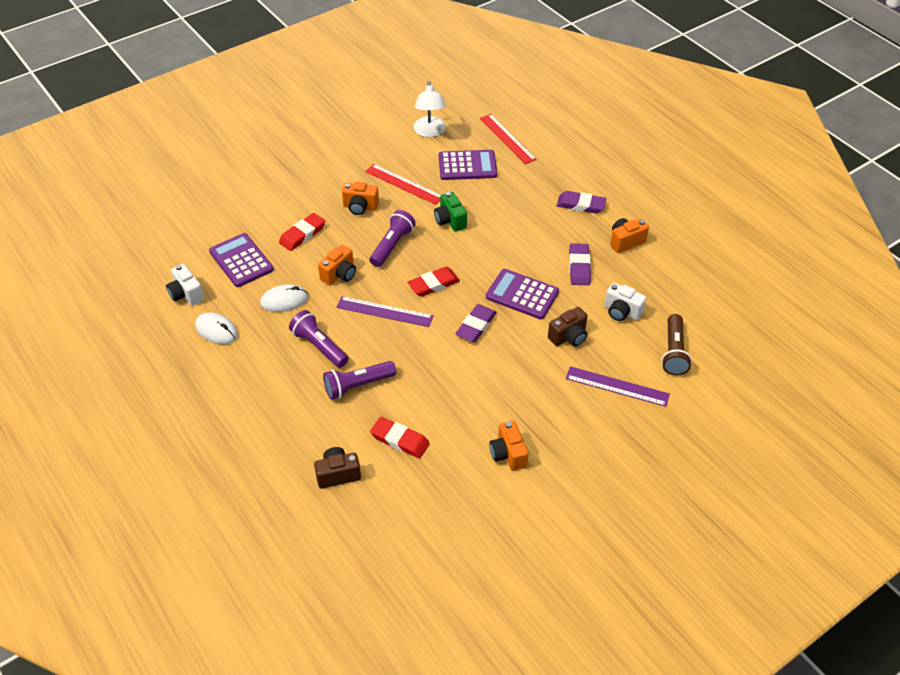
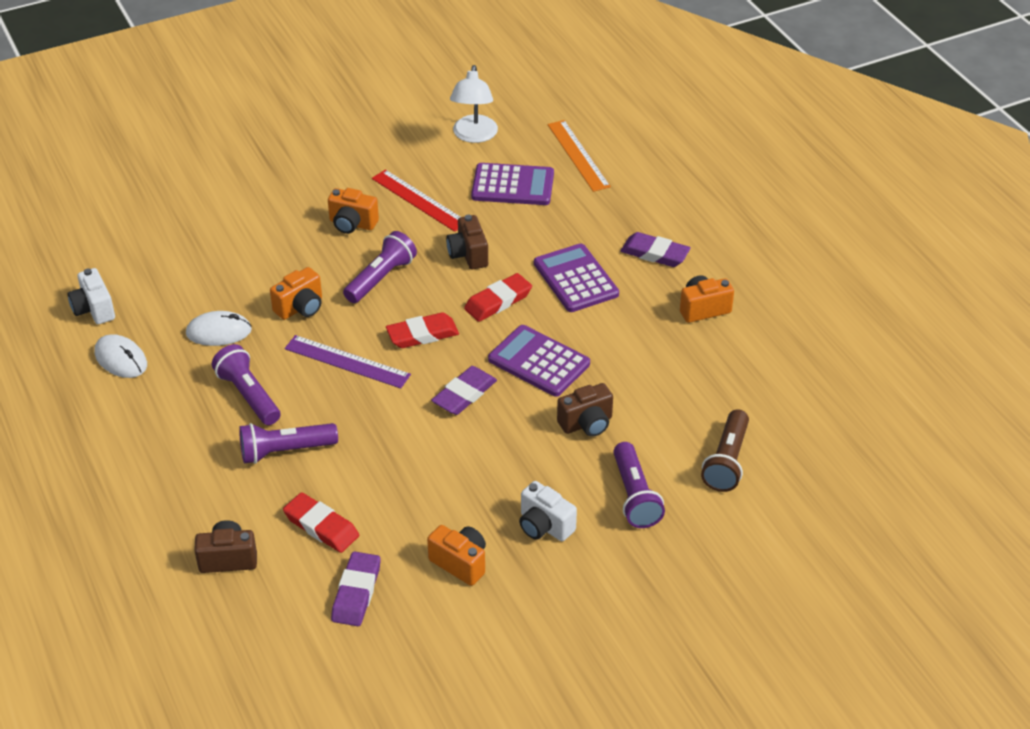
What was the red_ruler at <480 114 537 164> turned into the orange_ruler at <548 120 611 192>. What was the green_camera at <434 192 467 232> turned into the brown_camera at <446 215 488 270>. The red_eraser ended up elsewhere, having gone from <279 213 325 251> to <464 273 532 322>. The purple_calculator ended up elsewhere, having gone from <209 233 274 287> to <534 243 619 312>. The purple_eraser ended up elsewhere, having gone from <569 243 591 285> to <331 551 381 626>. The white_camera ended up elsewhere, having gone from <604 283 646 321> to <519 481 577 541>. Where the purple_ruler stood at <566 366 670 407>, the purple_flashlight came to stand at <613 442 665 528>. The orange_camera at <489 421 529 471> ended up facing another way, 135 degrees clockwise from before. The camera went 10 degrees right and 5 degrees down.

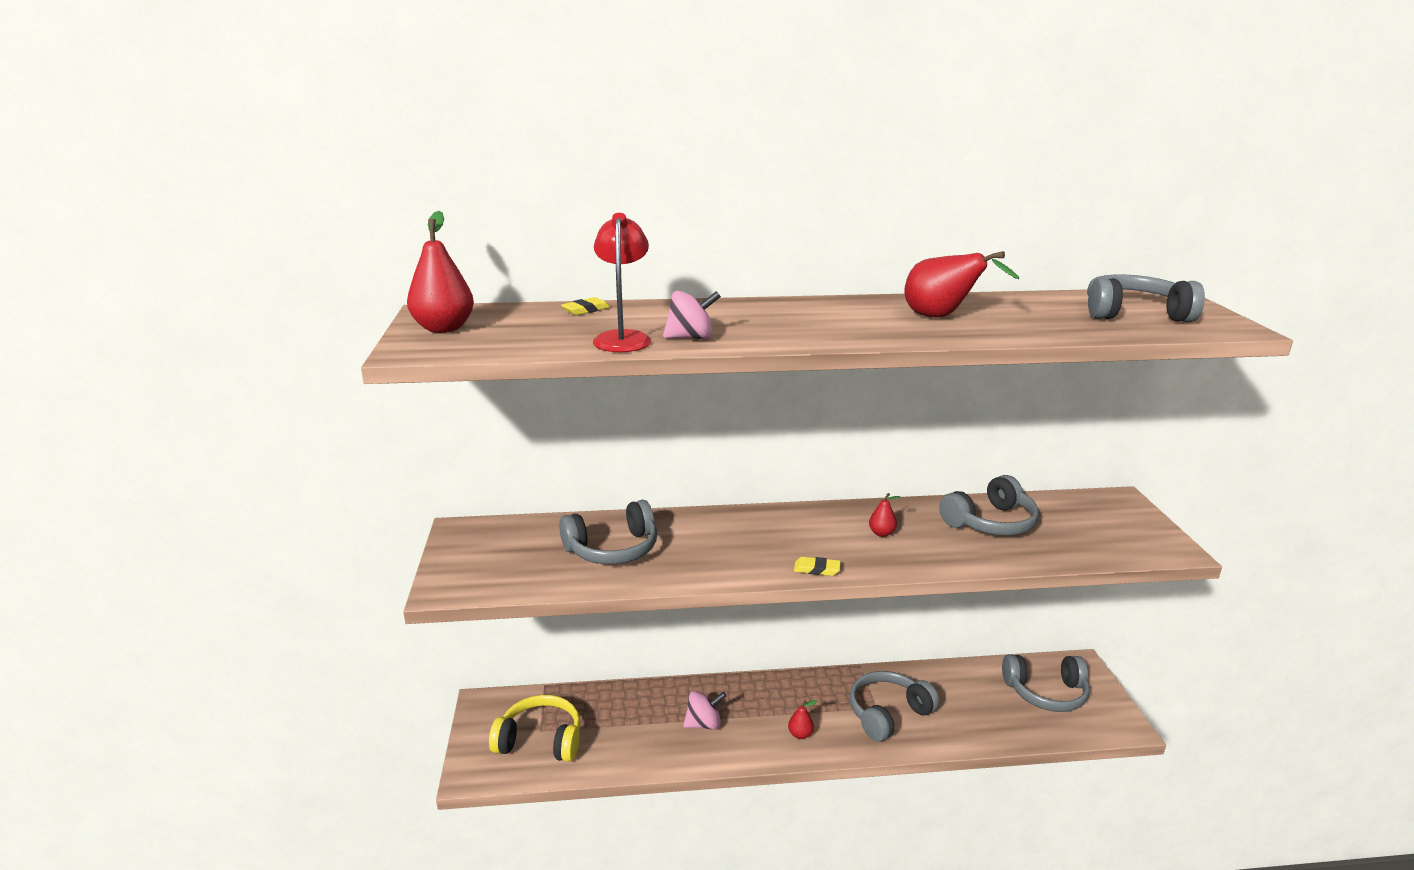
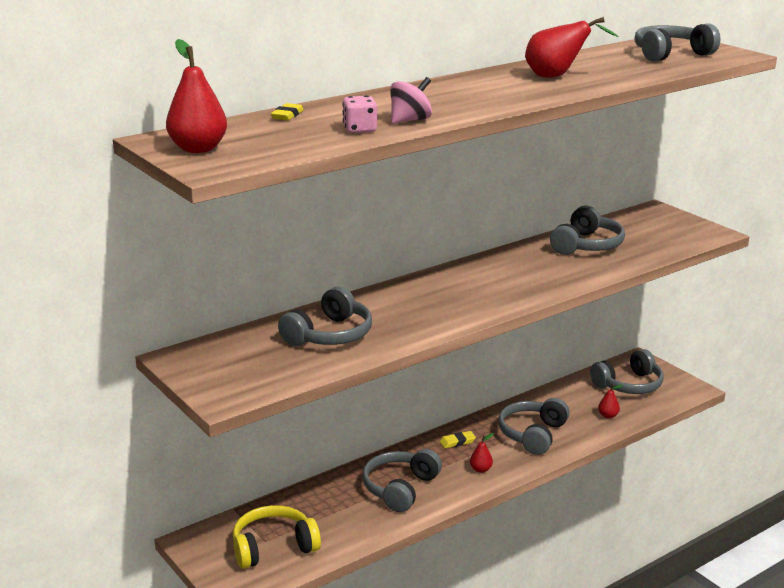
Where the red_lamp stood at <593 213 651 352>, the pink_dice came to stand at <342 95 377 133>. The red_pear ended up elsewhere, having gone from <869 493 900 537> to <598 384 623 419>. The yellow_eraser ended up elsewhere, having gone from <794 557 840 576> to <440 431 476 448>. Where the pink_spinning_top stood at <683 691 726 730>, the grey_headphones came to stand at <362 449 442 512>. The camera went 30 degrees left and 0 degrees up.

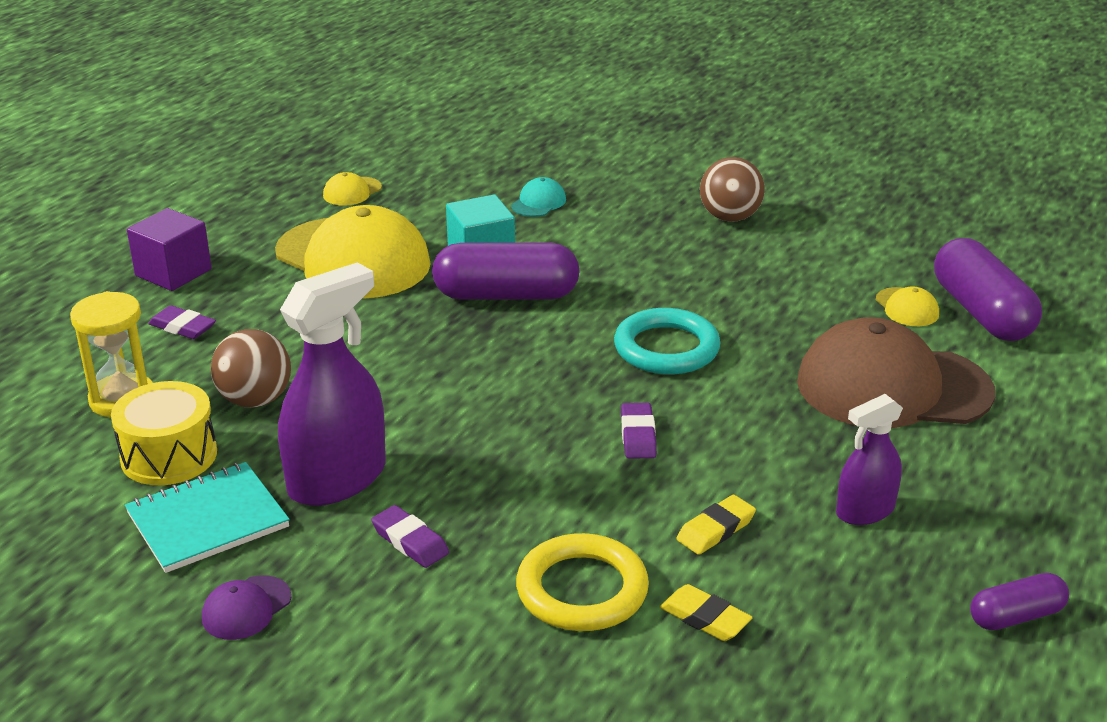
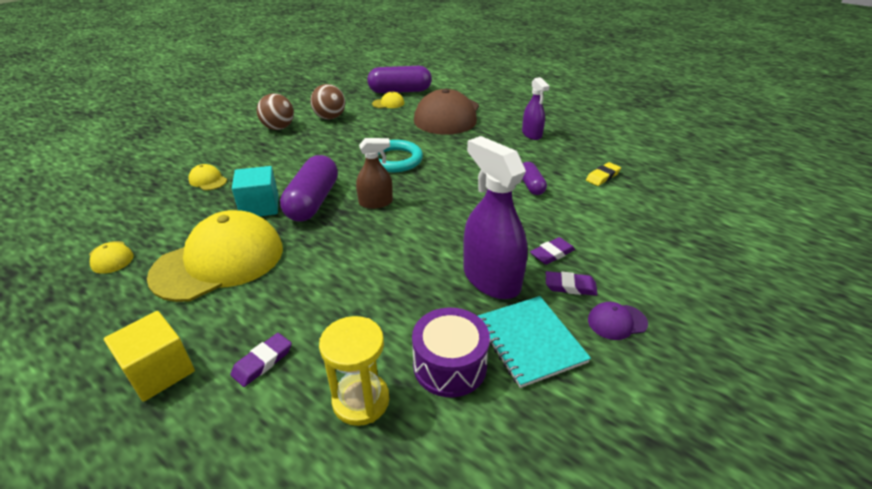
What was the turquoise_cap at <511 177 566 217> turned into the yellow_cap at <188 164 227 190>. What was the purple_cube at <127 208 212 291> turned into the yellow_cube at <104 311 195 402>. The brown_ball ended up elsewhere, having gone from <211 329 291 407> to <310 84 345 119>. What was the yellow_drum at <111 381 217 485> turned into the purple_drum at <412 308 490 397>. The purple_eraser ended up elsewhere, having gone from <621 403 657 459> to <546 271 598 296>. The second view lost the yellow_eraser at <677 495 756 555>. The second view lost the yellow_ring at <516 533 649 631>. The purple_capsule ended up elsewhere, having gone from <970 573 1069 630> to <522 162 547 195>. The purple_cap at <202 575 291 640> ended up facing another way, 120 degrees clockwise from before. The second view gained the brown_spray_bottle at <356 138 393 209>. The camera went 80 degrees left and 5 degrees up.

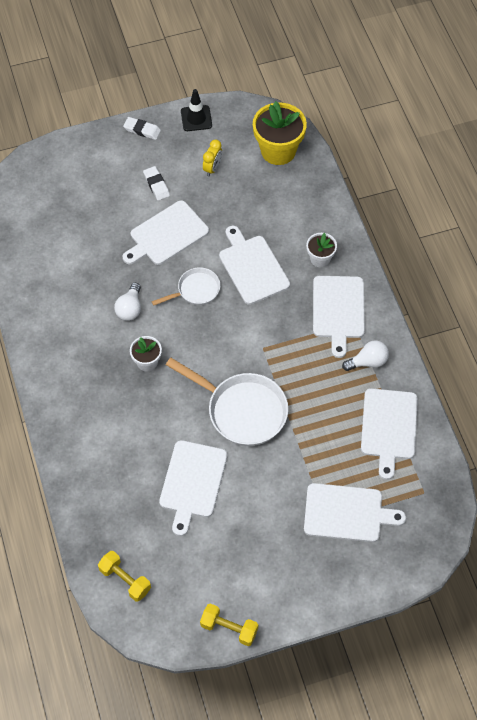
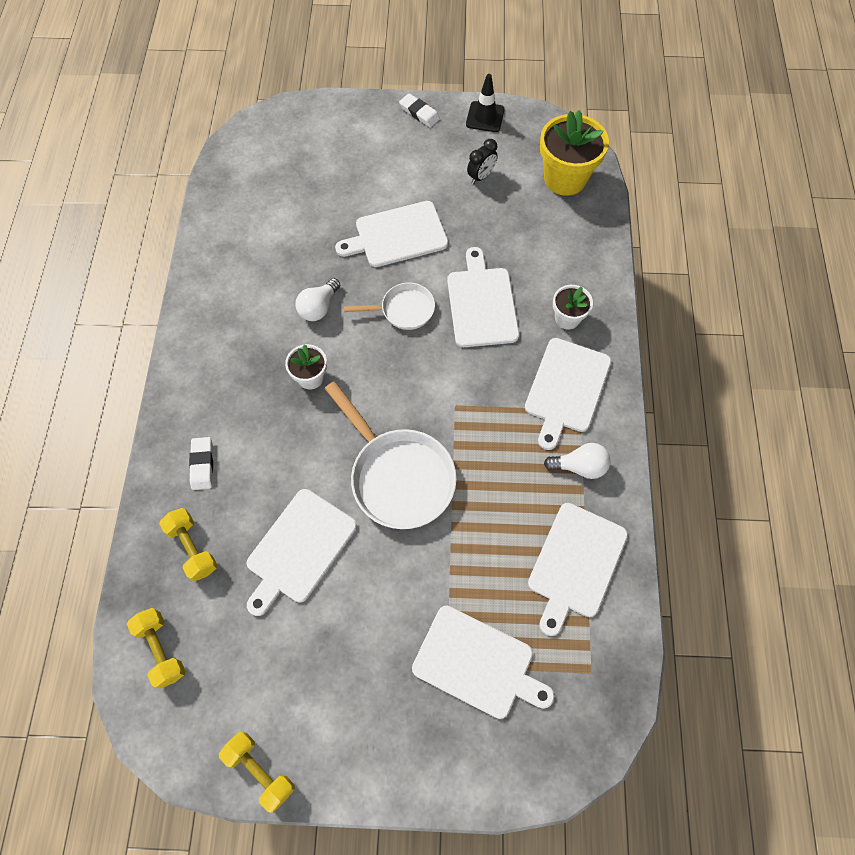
What was the yellow_clock at <203 139 222 176> turned into the black_clock at <467 139 498 184>. The white_eraser ended up elsewhere, having gone from <143 166 170 201> to <189 437 213 490>. The second view gained the yellow_dumbbell at <159 508 217 581>. The camera went 20 degrees right and 5 degrees up.

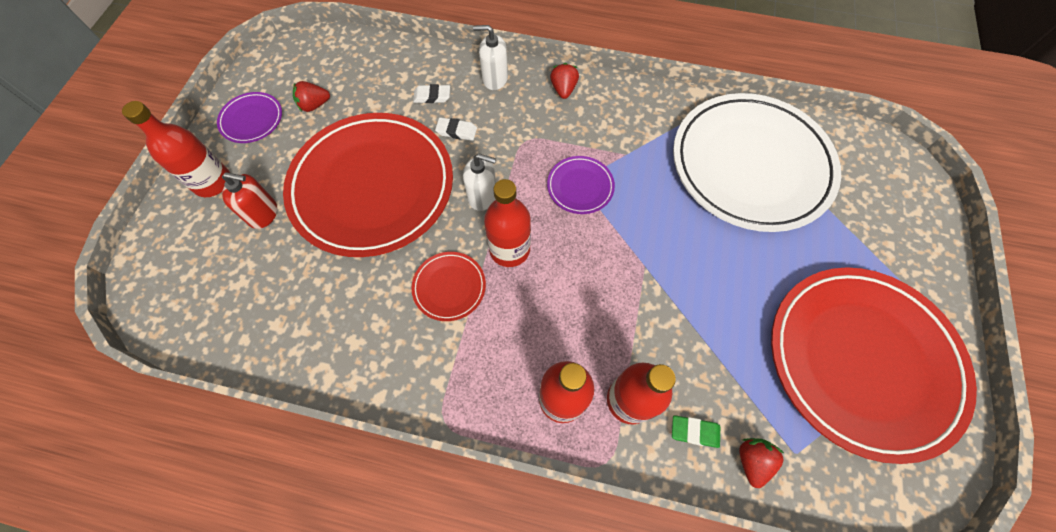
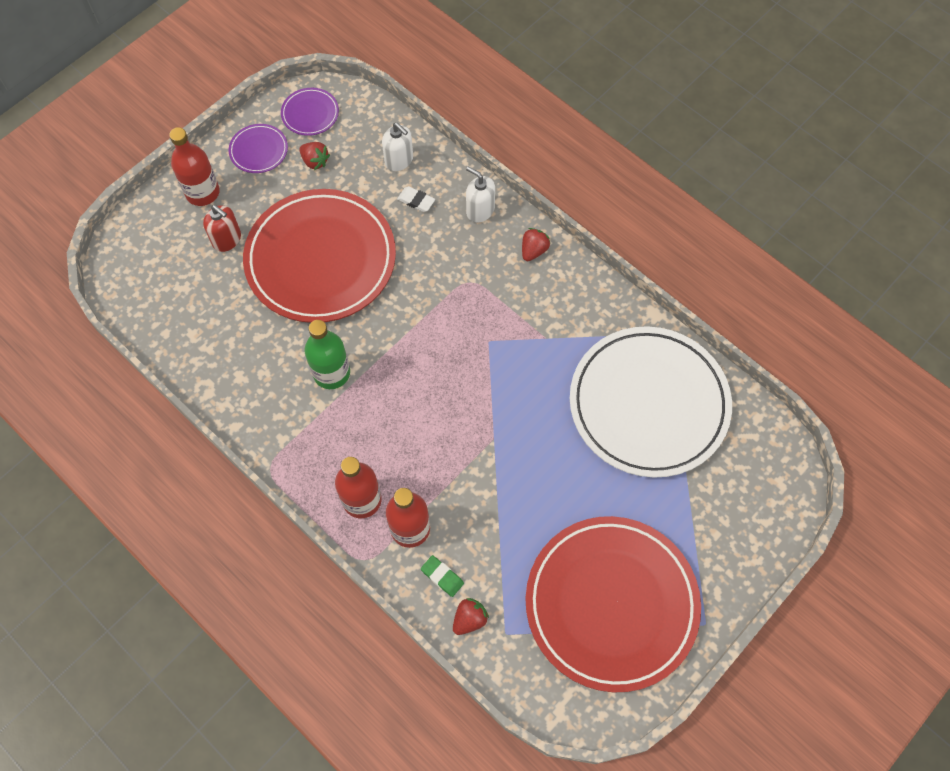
The red_strawberry at <293 81 330 112> ended up facing another way, 150 degrees counterclockwise from before. The second view lost the white_eraser at <435 117 477 141>. The white_soap_dispenser ended up elsewhere, having gone from <463 153 496 211> to <382 123 413 171>. The purple_plate ended up elsewhere, having gone from <547 156 615 214> to <281 88 339 136>. The second view lost the red_bottle at <484 179 531 267>. Where the red_plate stood at <411 252 486 321>, the green_bottle came to stand at <305 320 350 389>. The camera went 30 degrees right and 0 degrees up.

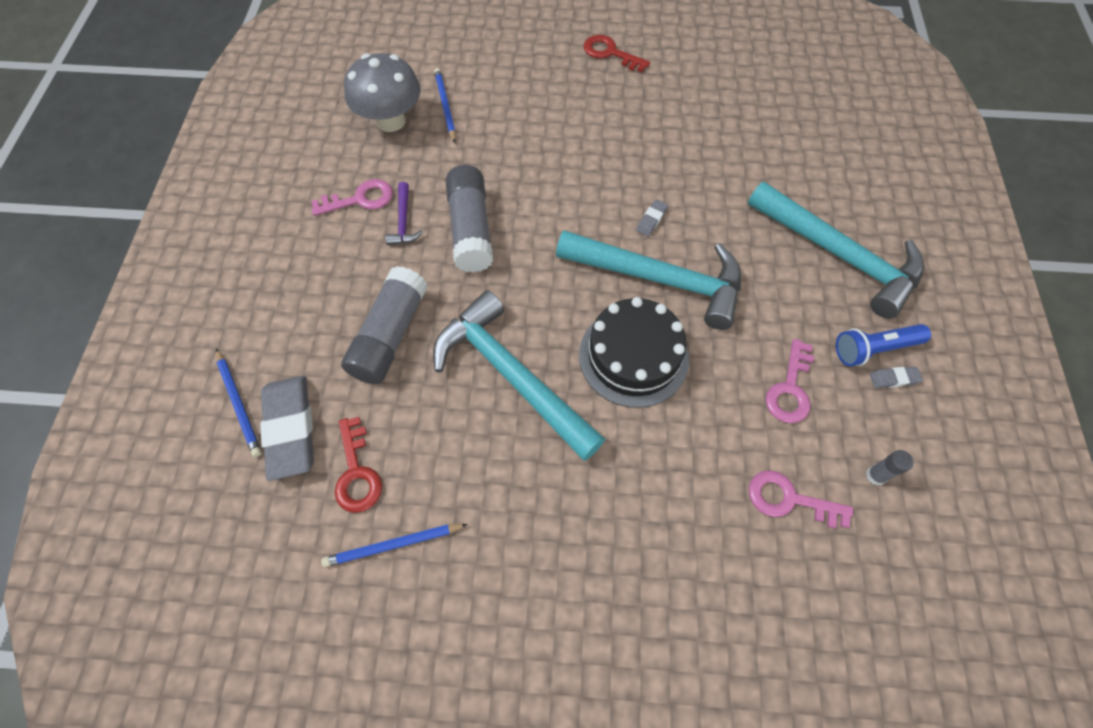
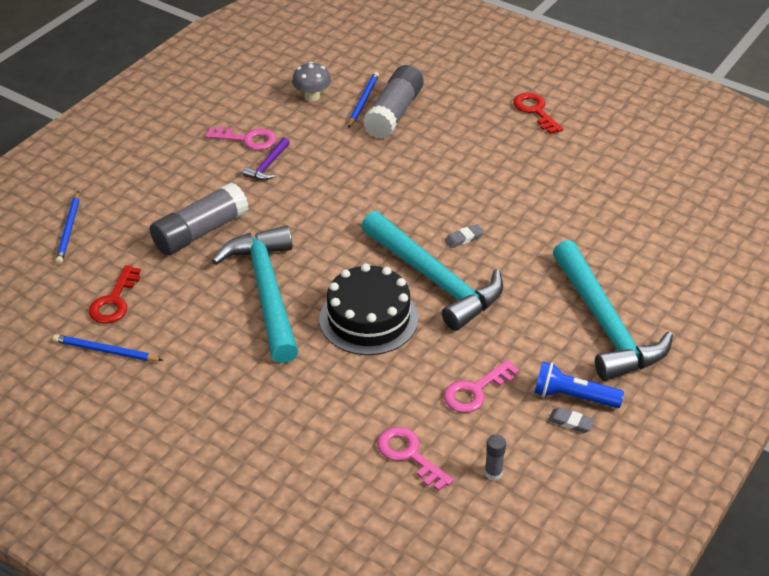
The size of the grey_mushroom at <344 53 421 132> changed by a factor of 0.59. The grey_glue_stick ended up elsewhere, having gone from <445 165 494 273> to <363 65 424 139>. The second view lost the grey_eraser at <260 376 314 481>. The camera went 30 degrees right and 20 degrees down.

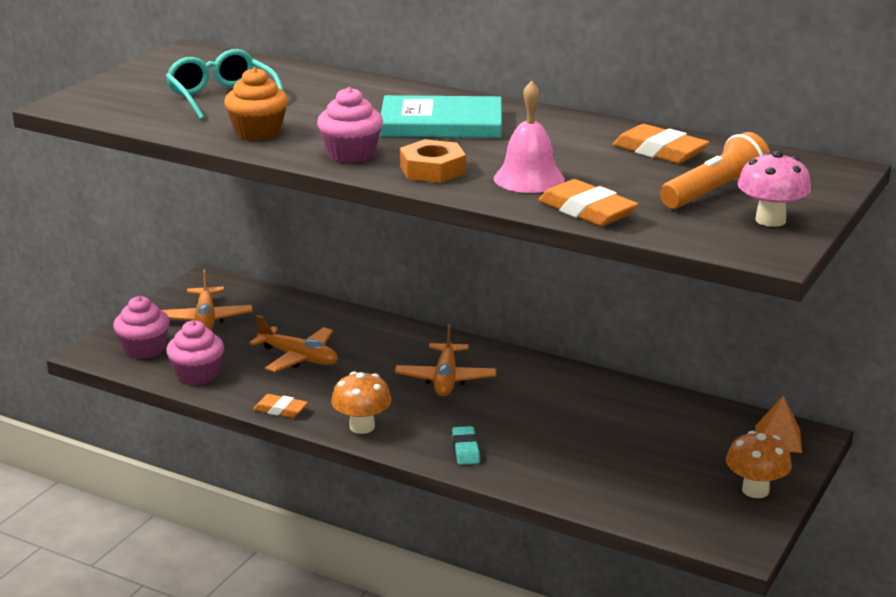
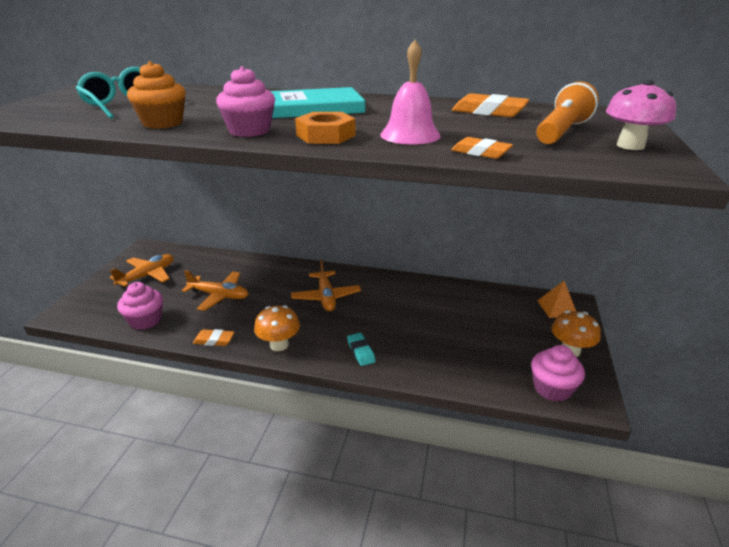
The size of the orange_eraser at <538 179 639 226> changed by a factor of 0.62. The orange_plane at <162 269 253 330> ended up facing another way, 120 degrees counterclockwise from before. The pink_cupcake ended up elsewhere, having gone from <113 296 170 359> to <531 345 585 402>. The camera went 15 degrees left and 5 degrees up.

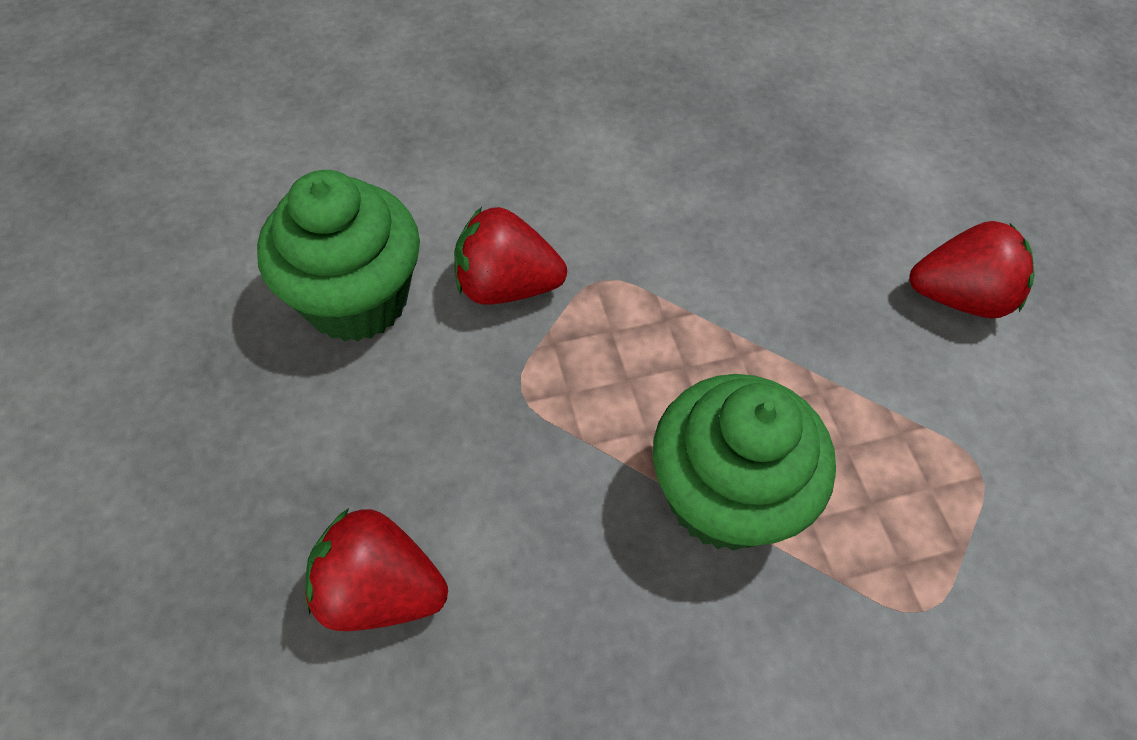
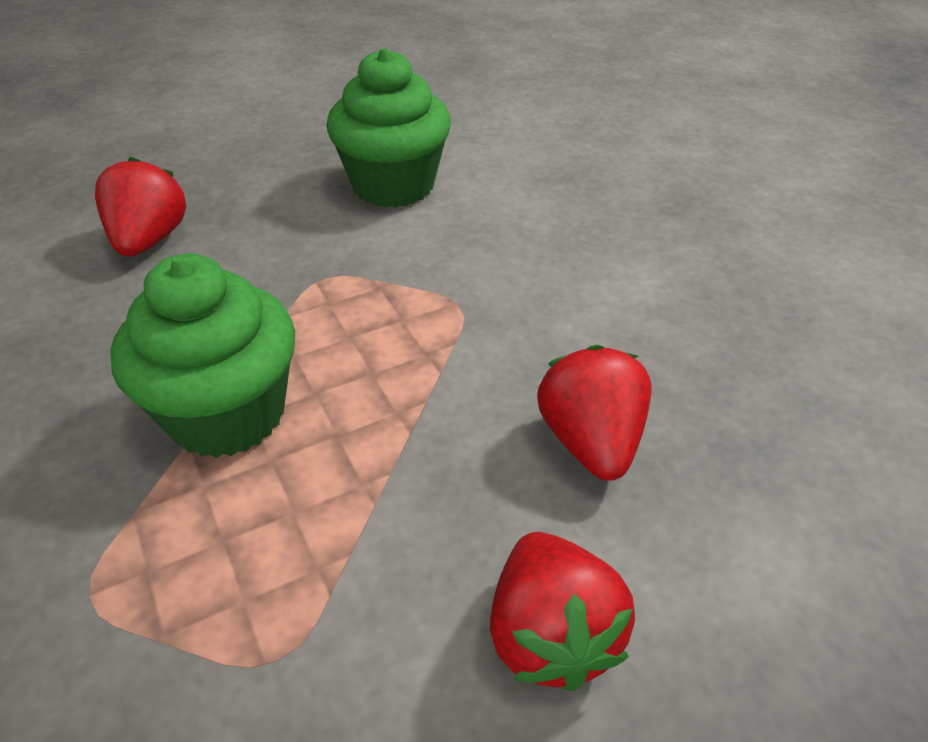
The red_strawberry ended up elsewhere, having gone from <454 207 567 305> to <537 344 652 481>. The camera went 80 degrees right and 15 degrees down.

